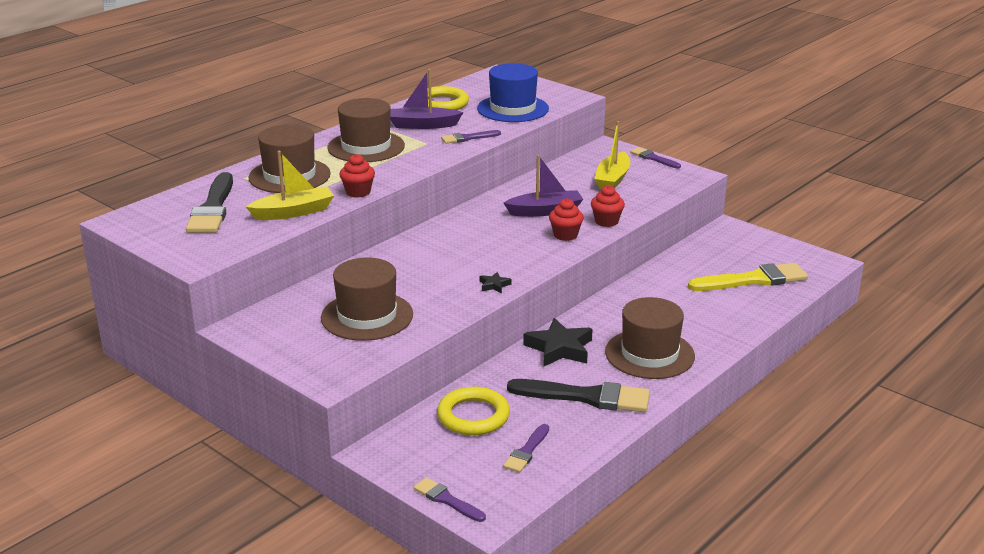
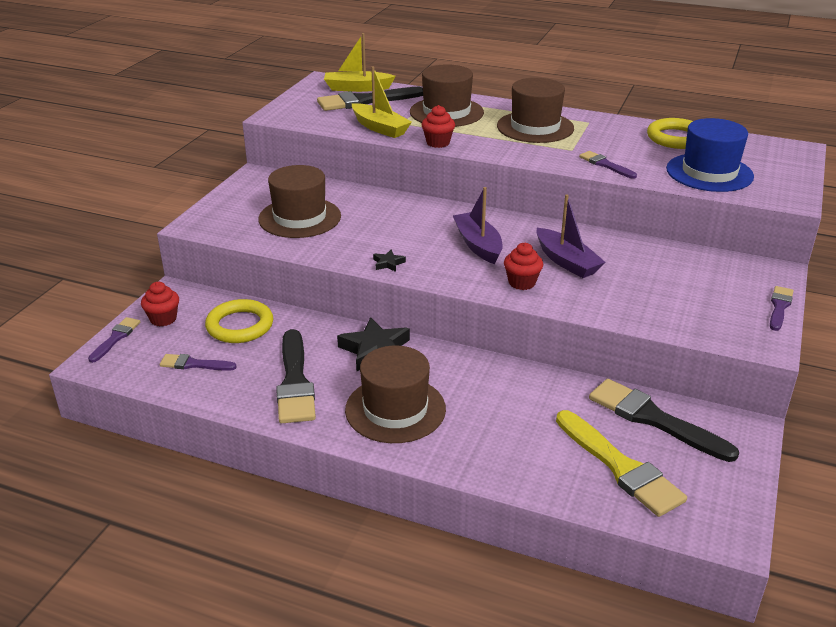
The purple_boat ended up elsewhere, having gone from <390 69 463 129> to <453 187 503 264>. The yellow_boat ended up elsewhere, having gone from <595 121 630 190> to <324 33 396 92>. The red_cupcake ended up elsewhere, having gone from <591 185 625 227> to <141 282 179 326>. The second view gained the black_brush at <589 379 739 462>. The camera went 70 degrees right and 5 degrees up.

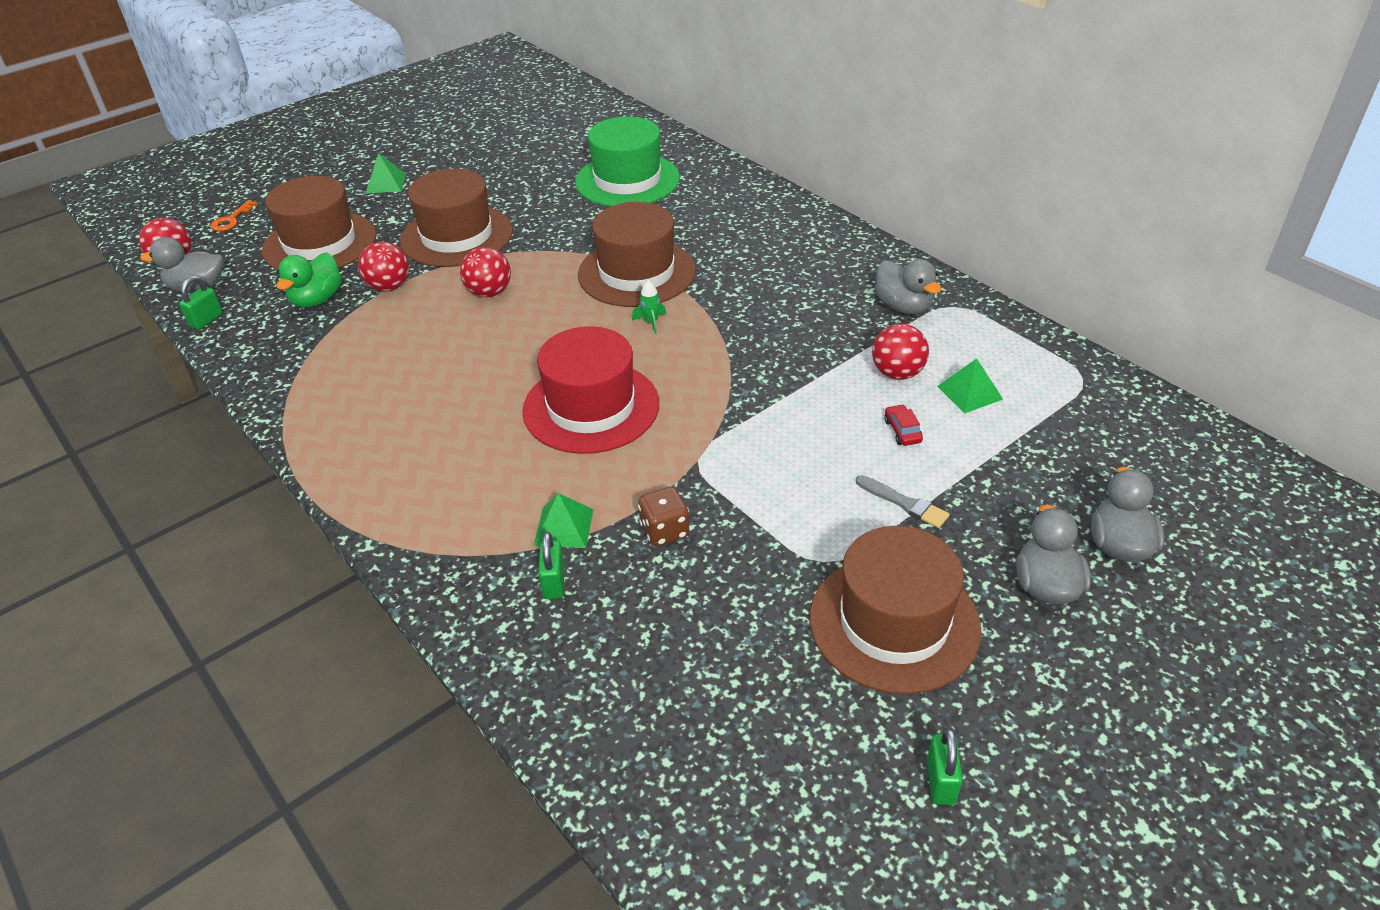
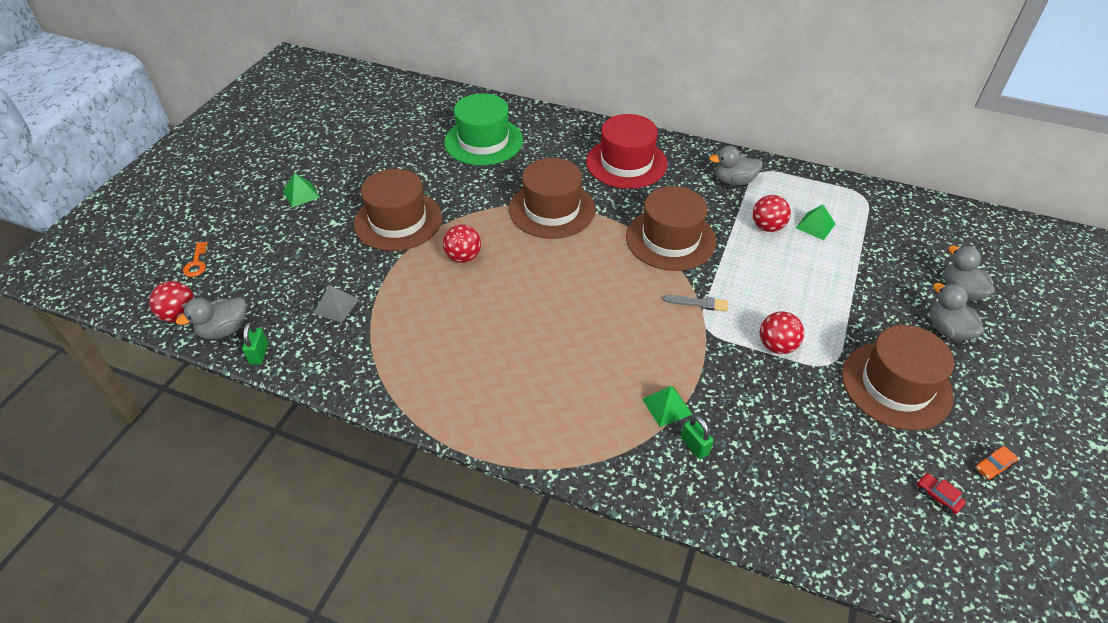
The brown_hat ended up elsewhere, having gone from <262 176 376 270> to <626 186 716 271>. The red_ball ended up elsewhere, having gone from <358 242 409 292> to <760 311 804 354>. Where the green_duck stood at <276 252 342 308>, the grey_pyramid came to stand at <313 285 359 323>. The grey_duck at <875 259 941 314> ended up facing another way, 150 degrees clockwise from before. The second view lost the green_rocket at <632 280 666 335>. The red_hat ended up elsewhere, having gone from <522 326 659 454> to <586 114 667 189>. The red_car ended up elsewhere, having gone from <884 404 923 446> to <917 473 966 514>. The grey_brush ended up elsewhere, having gone from <856 475 950 528> to <663 295 728 312>. The second view lost the brown_dice at <638 487 689 546>. Where the green_padlock stood at <927 728 963 805>, the orange_car came to stand at <975 446 1018 481>. The camera went 30 degrees left and 5 degrees up.

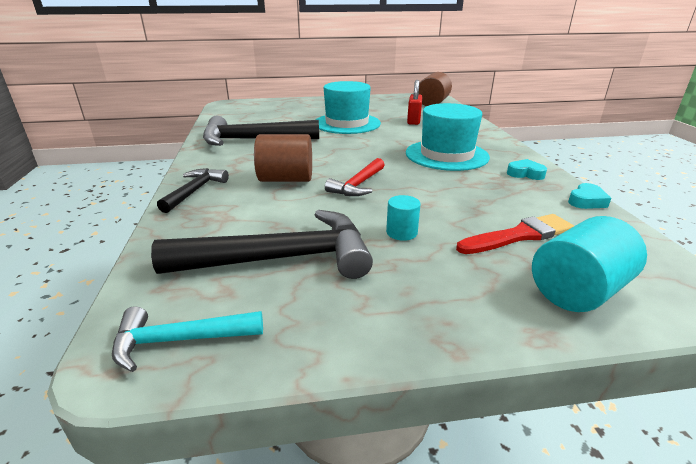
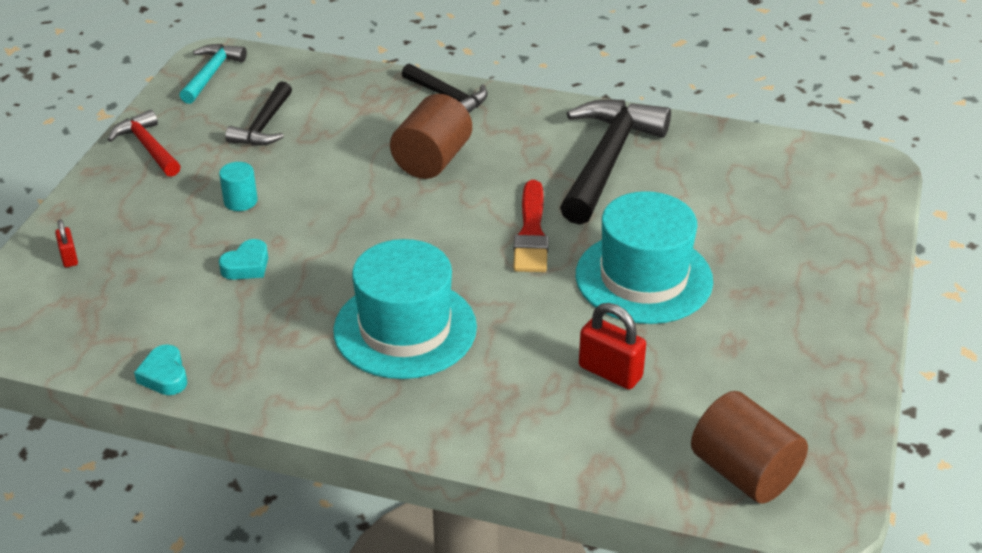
The red_hammer ended up elsewhere, having gone from <325 158 385 196> to <108 110 181 177>. The turquoise_heart ended up elsewhere, having gone from <507 159 547 180> to <219 239 268 280>. The size of the black_hammer at <151 210 373 279> changed by a factor of 0.55. The red_brush ended up elsewhere, having gone from <456 214 574 254> to <513 180 549 272>. Where the turquoise_cylinder stood at <532 216 647 312>, the red_padlock came to stand at <55 220 78 267>. The camera went 115 degrees right and 10 degrees up.

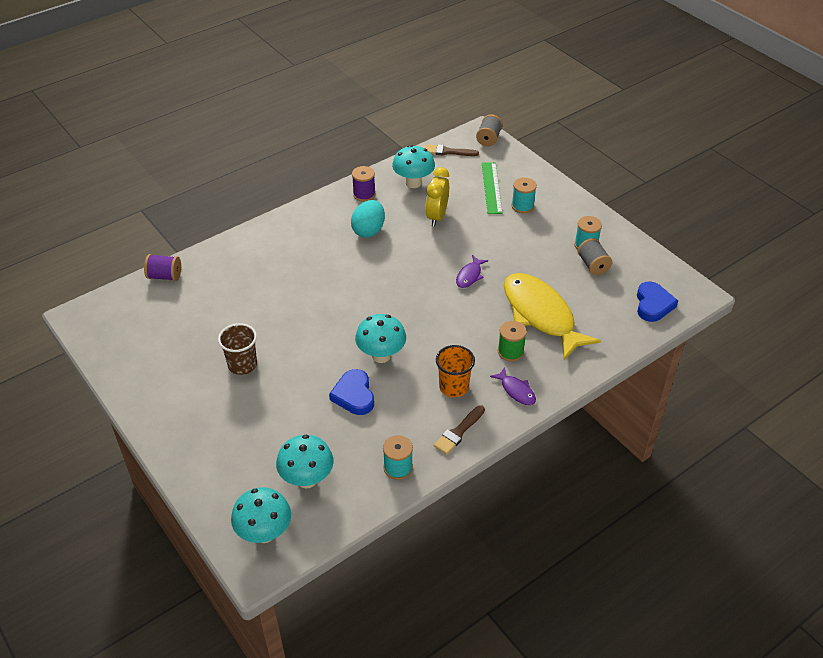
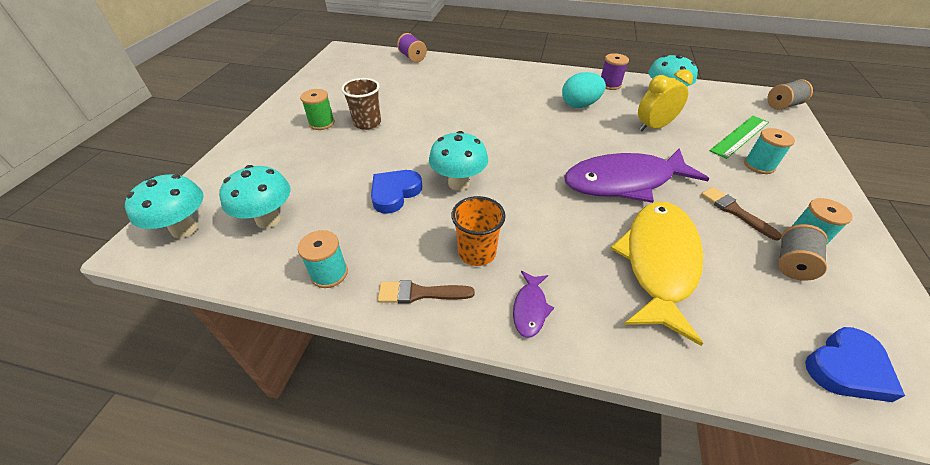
The brown_brush ended up elsewhere, having gone from <426 144 479 156> to <701 187 782 240>. The size of the purple_fish at <456 255 488 288> changed by a factor of 2.38. The green_spool ended up elsewhere, having gone from <498 321 527 362> to <300 89 335 130>. The camera went 50 degrees right and 0 degrees up.

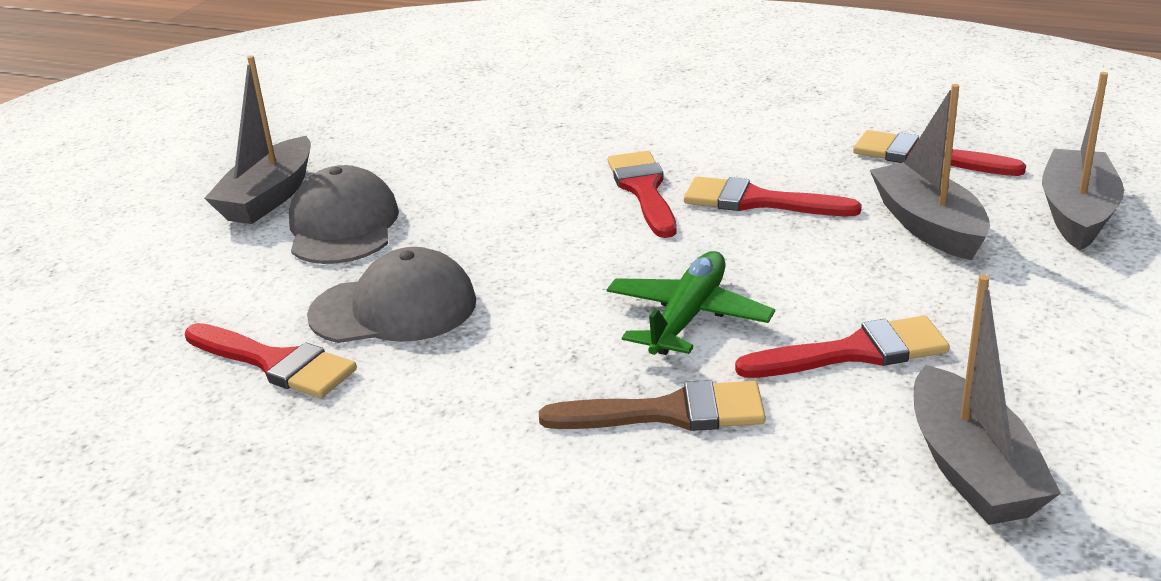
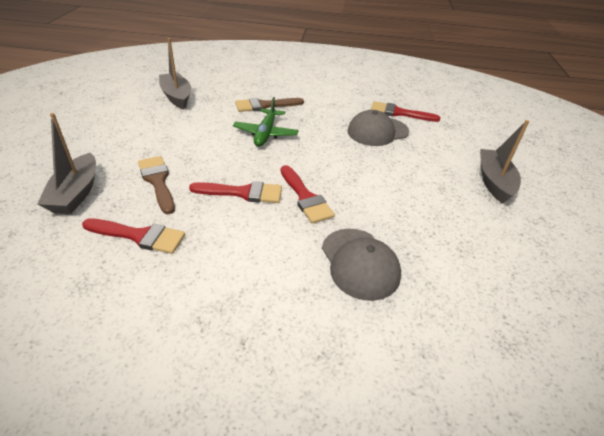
Where the grey_boat stood at <870 84 990 260>, the brown_brush came to stand at <138 156 175 214>. The grey_cap ended up elsewhere, having gone from <289 165 399 264> to <322 229 401 301>. The second view lost the red_brush at <735 316 950 378>. The camera went 160 degrees right and 10 degrees up.

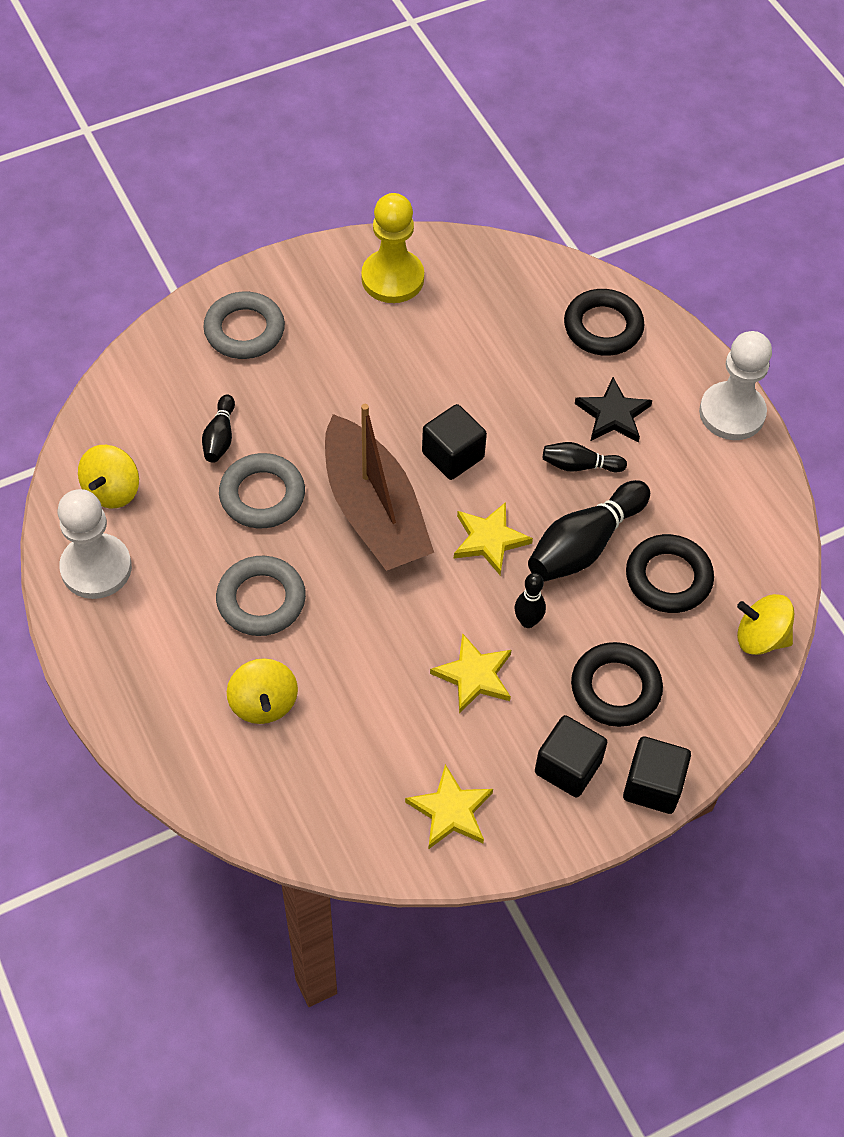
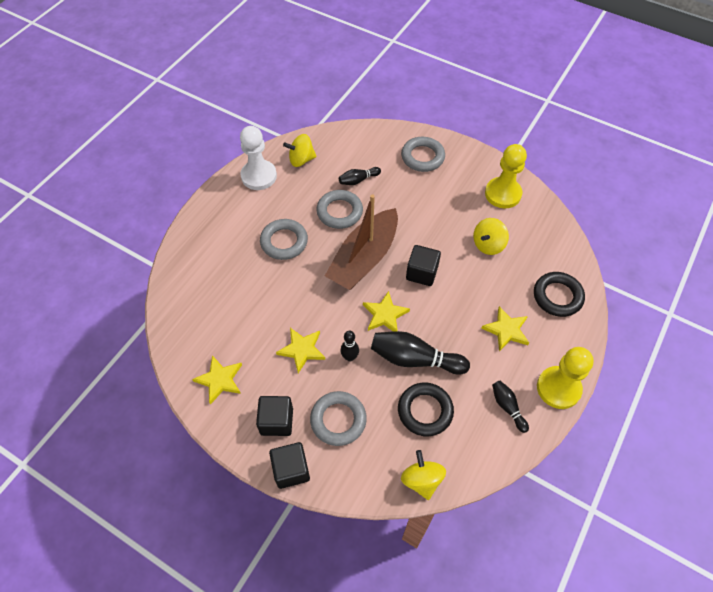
What was the white_pawn at <699 331 772 440> turned into the yellow_pawn at <537 347 594 409>. What was the black_star at <575 377 652 443> turned into the yellow_star at <481 306 529 351>. The black_bowling_pin ended up elsewhere, having gone from <543 442 627 472> to <492 381 529 433>. What was the black_ring at <571 642 663 727> turned into the grey_ring at <310 391 367 446>. The yellow_spinning_top ended up elsewhere, having gone from <227 658 298 724> to <473 218 509 255>. The camera went 60 degrees right and 0 degrees up.

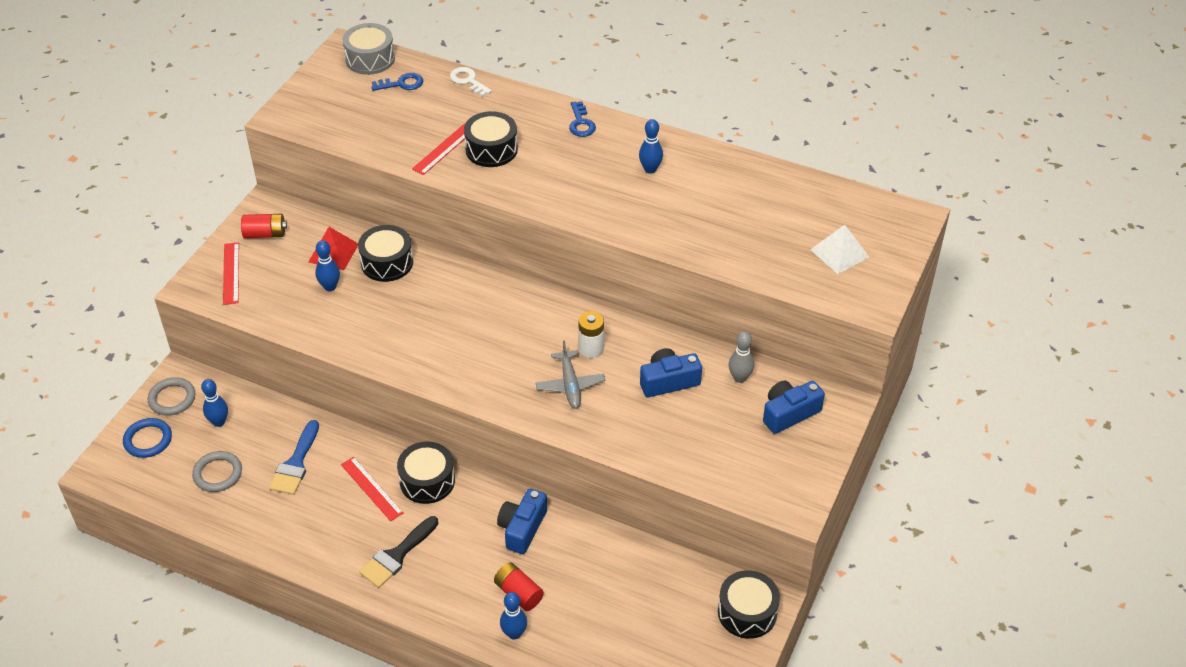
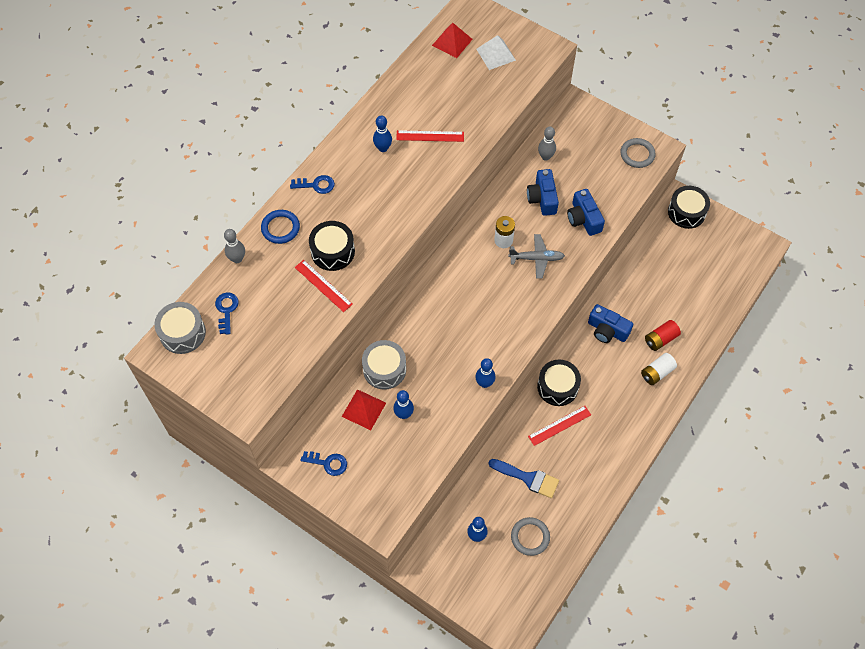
Where the white_key stood at <450 67 492 97>, the grey_bowling_pin came to stand at <224 229 245 263>. Where the red_battery stood at <241 214 287 238>, the blue_key came to stand at <301 451 347 476>. What was the black_drum at <358 225 413 282> turned into the grey_drum at <362 340 406 390>. The red_ruler ended up elsewhere, having gone from <223 242 239 305> to <396 130 464 142>. The grey_ring ended up elsewhere, having gone from <148 377 196 416> to <620 138 656 168>. The blue_camera ended up elsewhere, having gone from <763 380 825 434> to <567 189 605 236>. The blue_ring ended up elsewhere, having gone from <123 418 172 458> to <261 210 300 244>. The second view lost the black_brush at <359 516 438 588>. The blue_bowling_pin ended up elsewhere, having gone from <500 592 527 640> to <475 358 495 388>. The second view gained the red_pyramid at <432 23 473 58>. The second view gained the white_battery at <641 353 677 385>. The camera went 80 degrees left and 15 degrees up.

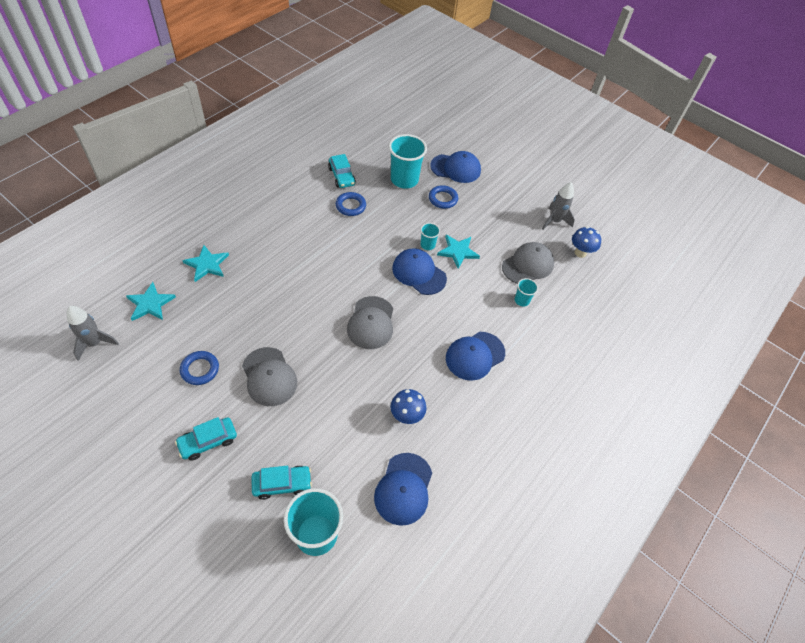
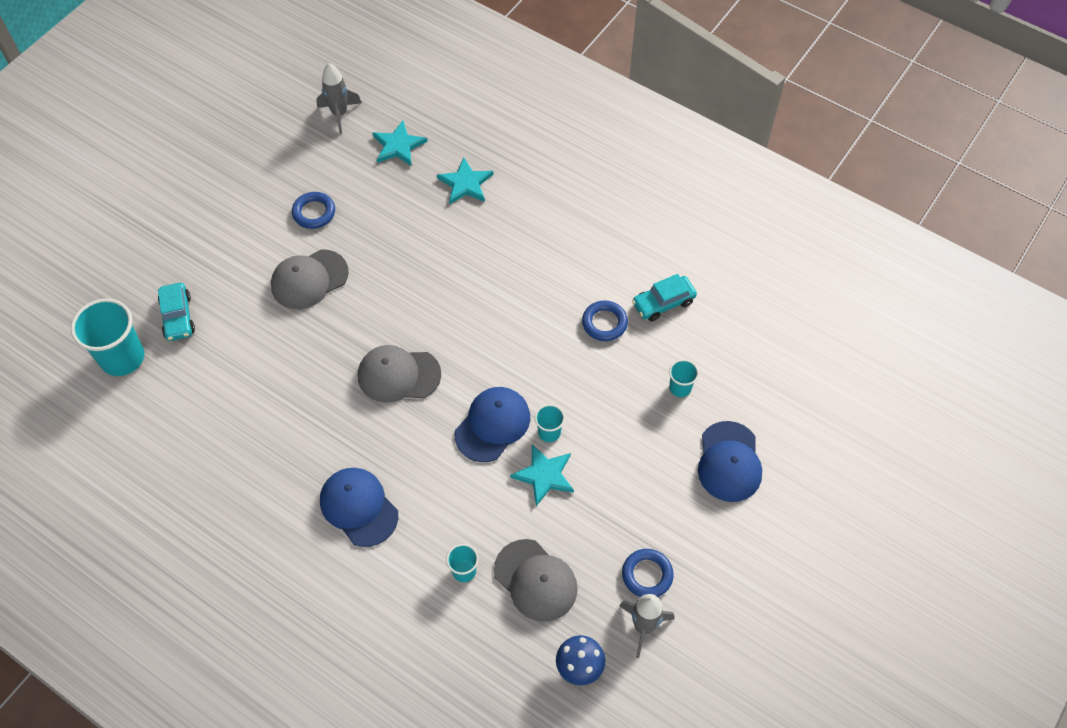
The size of the turquoise_cup at <389 134 427 189> changed by a factor of 0.49. The blue_ring ended up elsewhere, having gone from <429 185 458 209> to <622 549 674 597>. The second view lost the blue_mushroom at <391 389 426 424>. The second view lost the turquoise_car at <175 417 237 461>. The second view lost the blue_cap at <374 453 432 526>. The camera went 90 degrees right and 5 degrees up.

